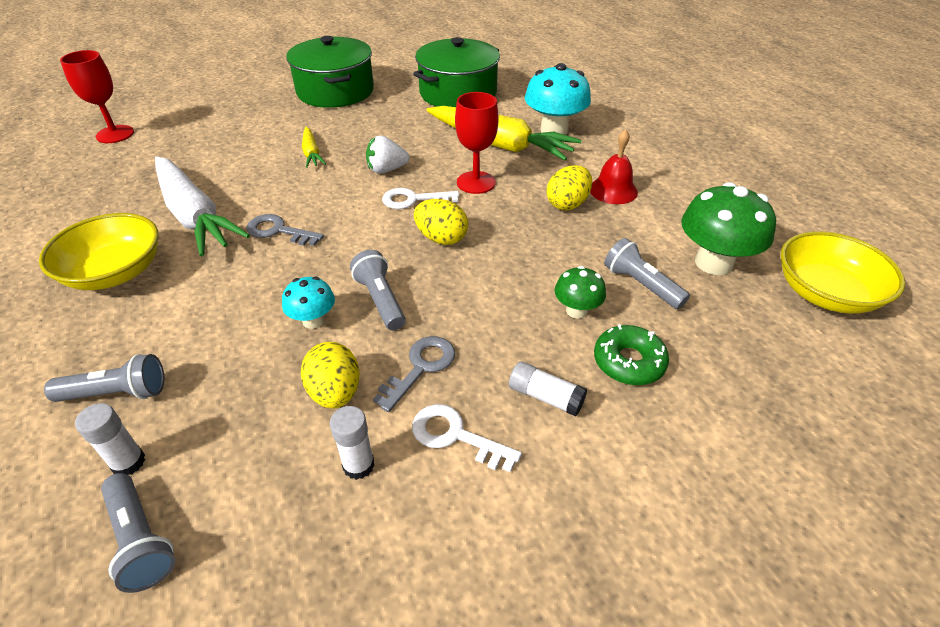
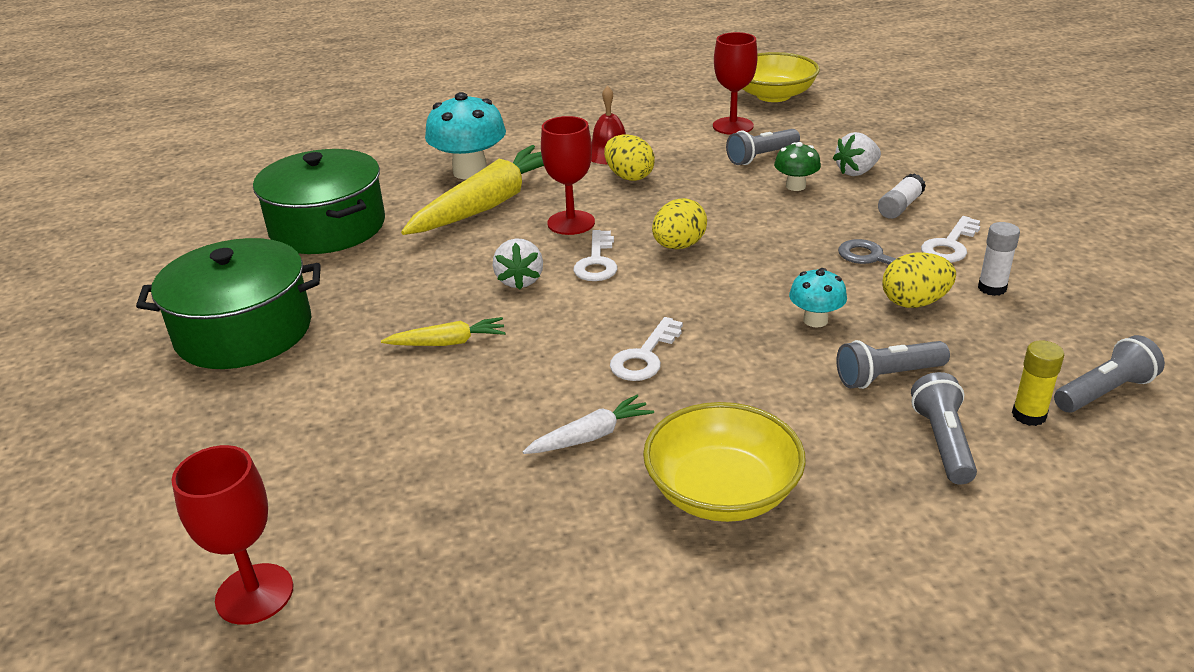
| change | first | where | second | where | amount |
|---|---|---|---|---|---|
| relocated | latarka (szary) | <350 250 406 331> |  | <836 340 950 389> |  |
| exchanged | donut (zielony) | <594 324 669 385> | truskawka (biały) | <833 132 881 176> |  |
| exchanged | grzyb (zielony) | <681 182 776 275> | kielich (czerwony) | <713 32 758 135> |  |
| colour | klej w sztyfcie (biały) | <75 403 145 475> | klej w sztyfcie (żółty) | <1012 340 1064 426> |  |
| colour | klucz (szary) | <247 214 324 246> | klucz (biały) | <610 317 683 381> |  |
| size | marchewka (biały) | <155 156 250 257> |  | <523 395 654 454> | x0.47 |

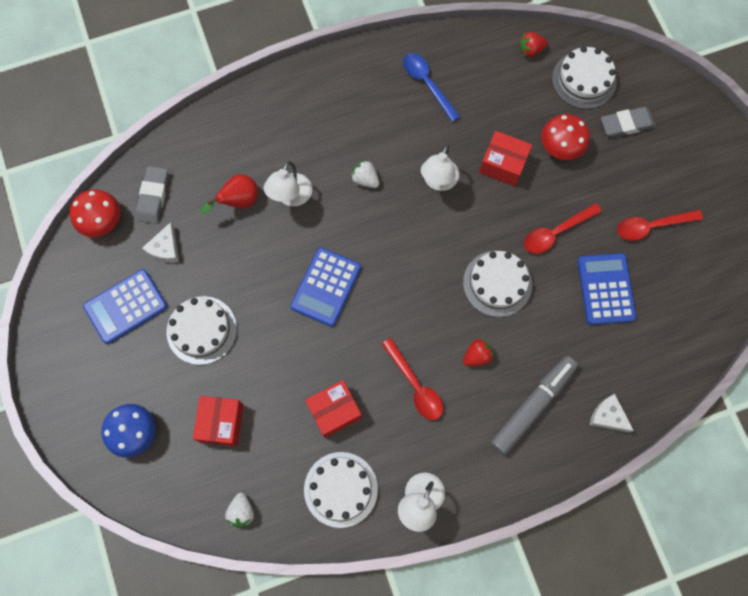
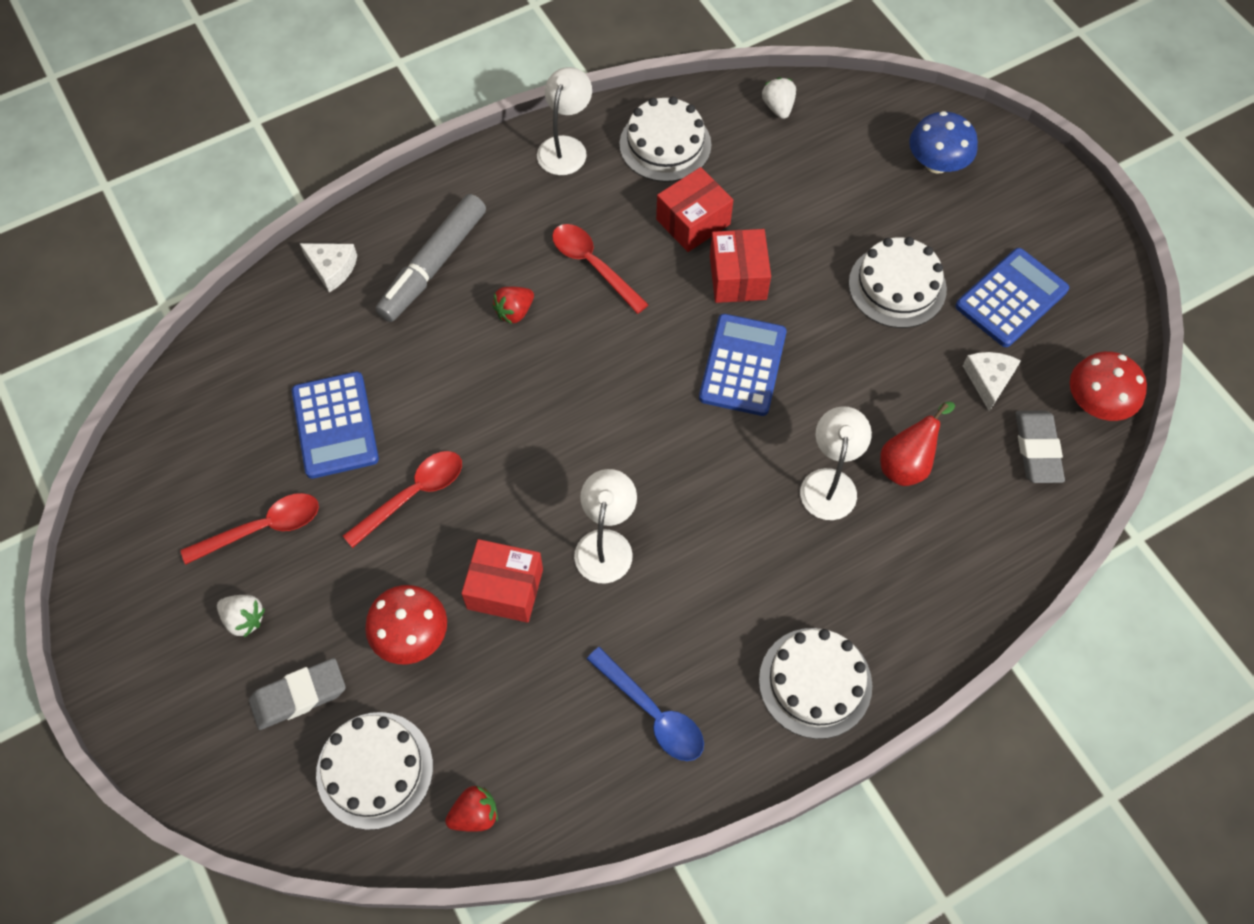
| change | first | where | second | where | amount |
|---|---|---|---|---|---|
| relocated | pudełko (czerwony) | <193 396 244 446> |  | <710 229 771 303> |  |
| relocated | truskawka (biały) | <351 160 379 188> |  | <217 595 265 638> |  |
| relocated | tort (biały) | <463 251 532 317> |  | <759 628 872 739> |  |

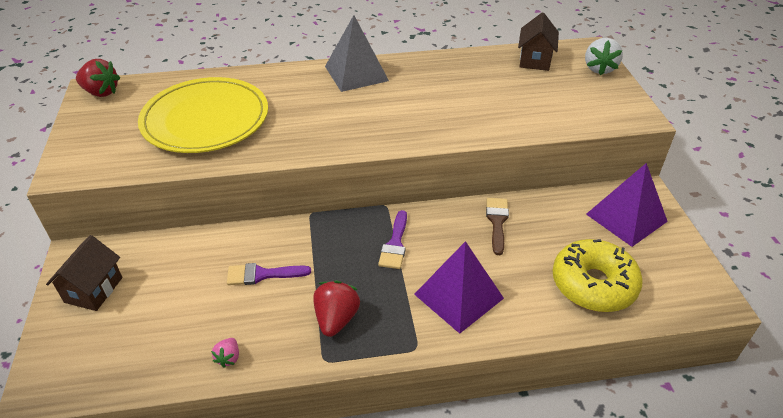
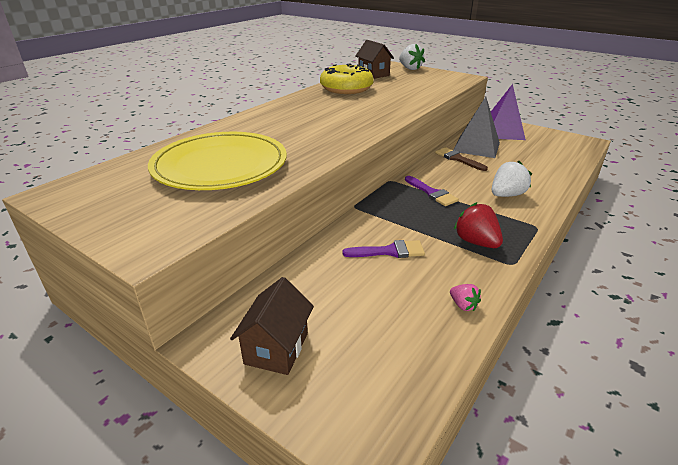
| change | first | where | second | where | amount |
|---|---|---|---|---|---|
| missing | truskawka (czerwony) | <76 59 120 97> |  |  |  |
| relocated | piramida (szary) | <325 15 389 92> |  | <454 97 500 158> |  |
| relocated | donut (żółty) | <553 239 643 312> |  | <320 63 374 94> |  |
| exchanged | piramida (fioletowy) | <414 241 504 334> | truskawka (biały) | <491 161 532 197> |  |
| spun | domek (brązowy) | <46 235 122 311> |  | <230 277 314 375> | 45 degrees clockwise |
| spun | pędzel (fioletowy) | <227 263 311 285> |  | <342 240 425 258> | 135 degrees counterclockwise |

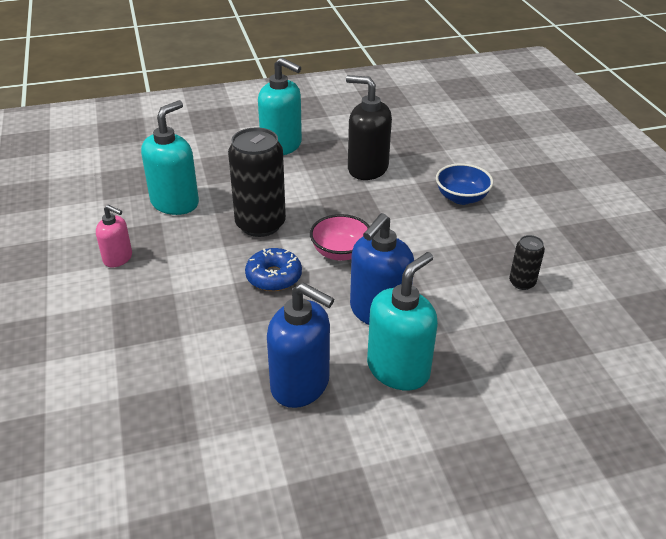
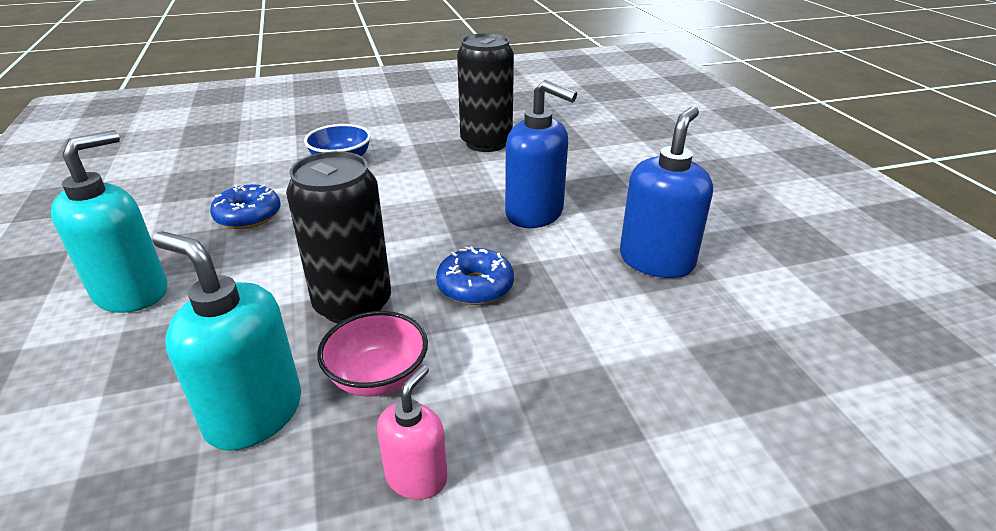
| change | first | where | second | where | amount |
|---|---|---|---|---|---|
| missing | dozownik mydła (turkusowy) | <367 252 438 391> |  |  |  |
| relocated | miska (różowy) | <310 214 370 261> |  | <317 311 428 397> |  |
| exchanged | dozownik mydła (czarny) | <346 75 392 180> | donut (niebieski) | <210 185 281 229> |  |
| size | puszka (czarny) | <509 235 545 290> |  | <457 33 514 152> | x2.06 |

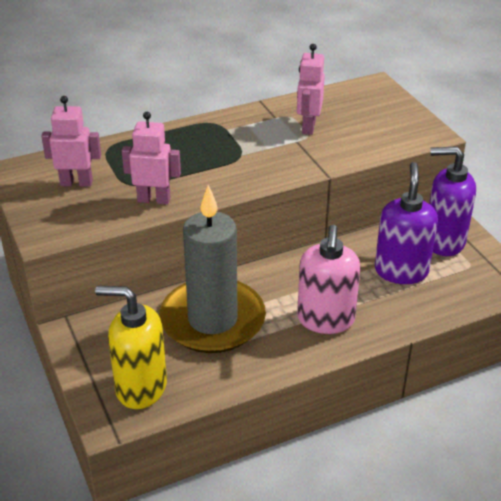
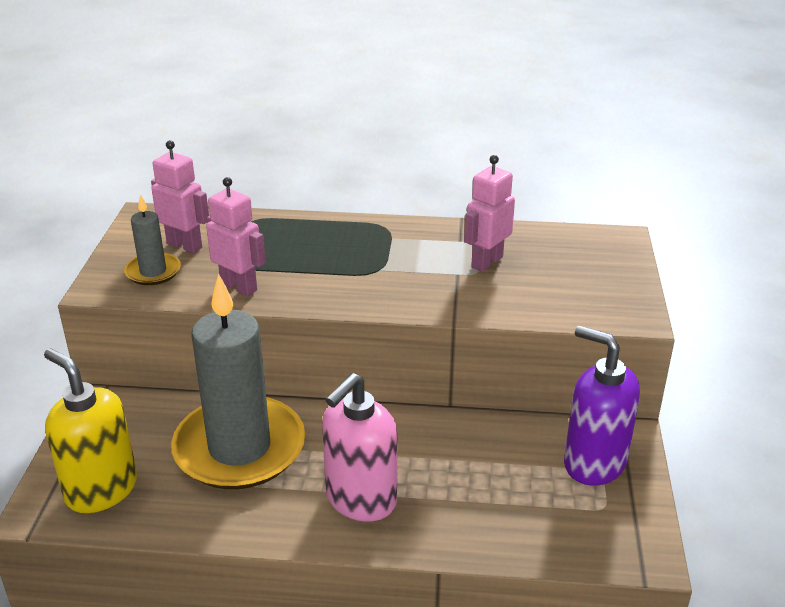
| change | first | where | second | where | amount |
|---|---|---|---|---|---|
| missing | dozownik mydła (fioletowy) | <375 162 438 284> |  |  |  |
| appeared |  |  | świeca (szary) | <124 194 181 285> |  |

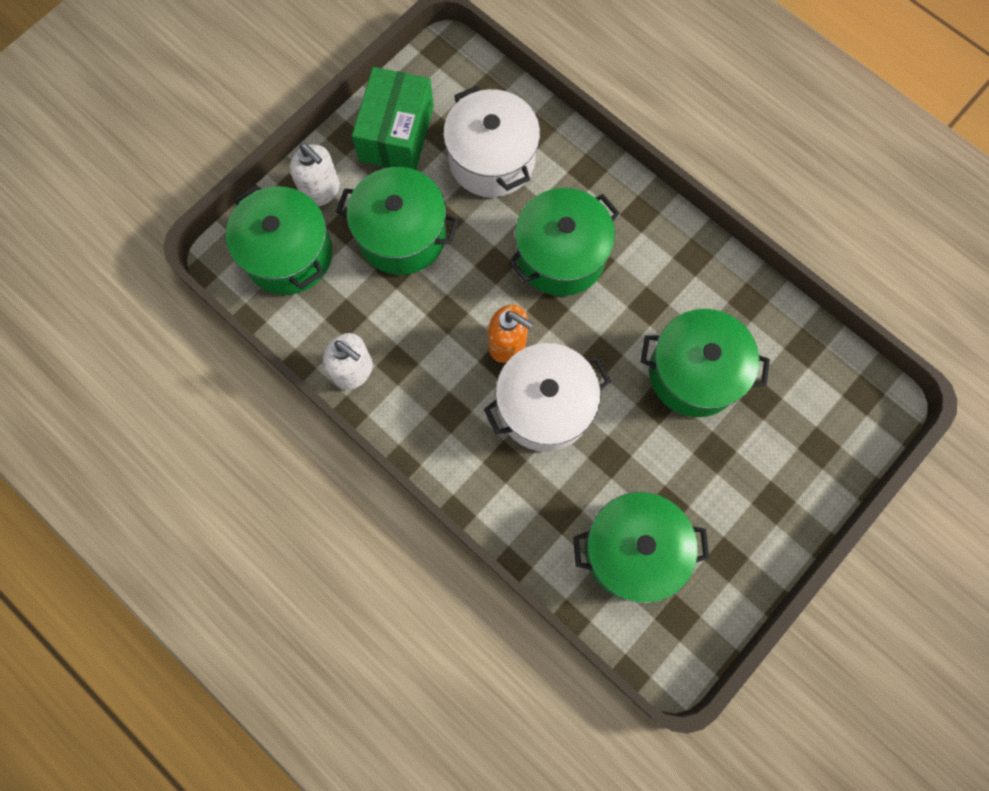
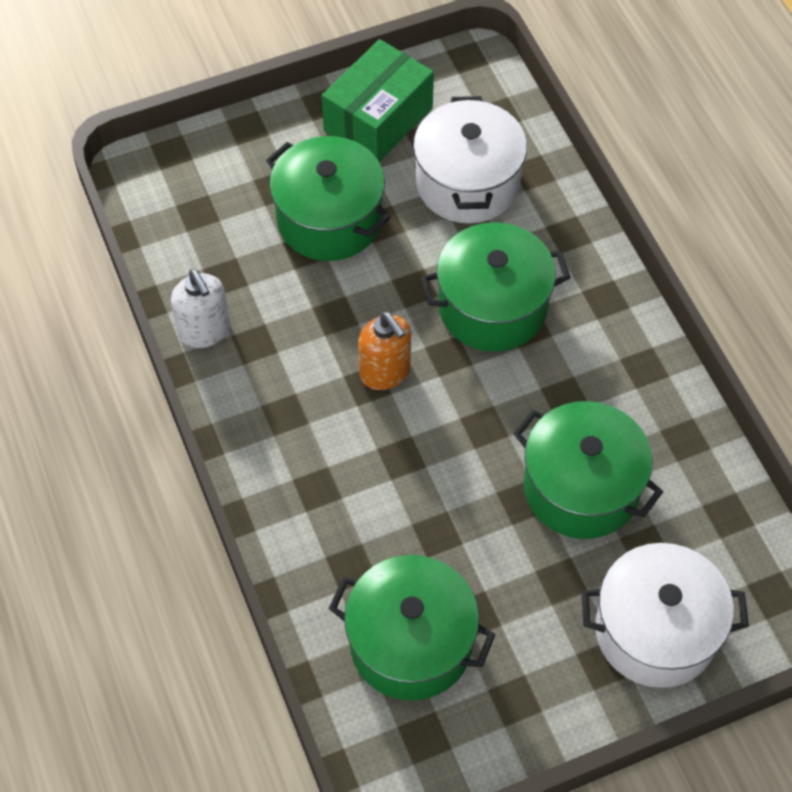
| change | first | where | second | where | amount |
|---|---|---|---|---|---|
| missing | garnek (zielony) | <226 184 333 295> |  |  |  |
| missing | dozownik mydła (biały) | <290 144 340 206> |  |  |  |
| relocated | garnek (biały) | <484 343 611 452> |  | <581 543 749 688> |  |

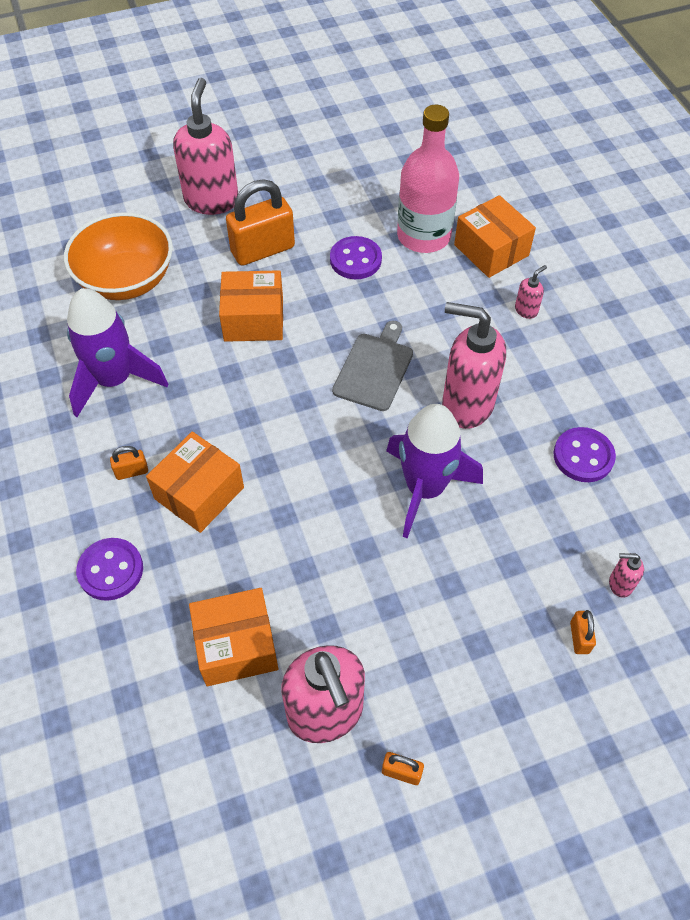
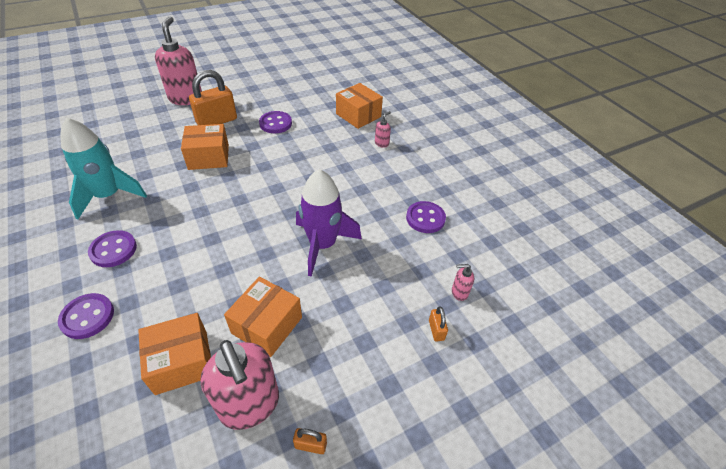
| change | first | where | second | where | amount |
|---|---|---|---|---|---|
| missing | miska (pomarańczowy) | <64 212 173 300> |  |  |  |
| missing | deska do krojenia (szary) | <332 321 413 411> |  |  |  |
| missing | butelka (różowy) | <397 105 459 253> |  |  |  |
| missing | dozownik mydła (różowy) | <442 302 506 429> |  |  |  |
| relocated | pudełko (pomarańczowy) | <146 432 244 533> |  | <224 276 302 357> |  |
| exchanged | kłódka (pomarańczowy) | <110 446 148 480> | guzik (fioletowy) | <88 230 137 267> |  |
| colour | rakieta (fioletowy) | <67 288 168 417> | rakieta (turkusowy) | <61 117 147 219> |  |

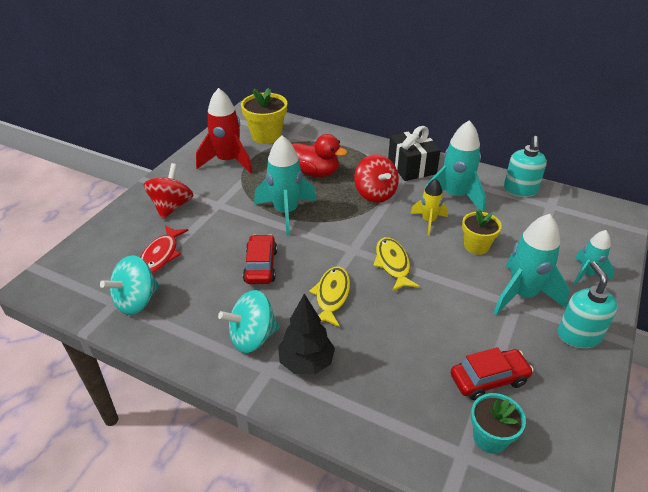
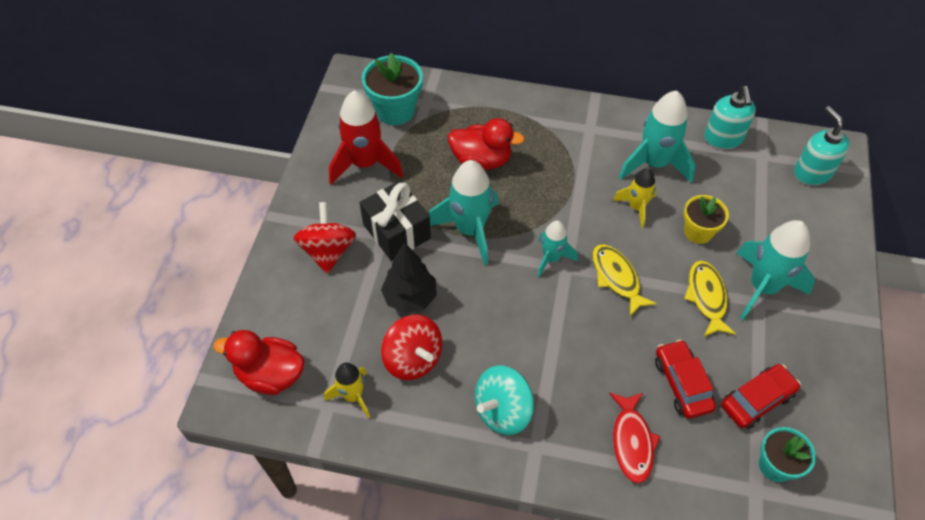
| change | first | where | second | where | amount |
|---|---|---|---|---|---|
| appeared |  |  | kaczka (czerwony) | <213 330 305 395> |  |
| relocated | ryba (czerwony) | <140 225 189 273> |  | <609 393 661 483> |  |
| relocated | samochód (czerwony) | <243 234 277 284> |  | <655 339 716 419> |  |
| relocated | drzewko (czarny) | <278 293 335 375> |  | <381 242 437 313> |  |
| relocated | ryba (żółty) | <309 266 350 327> |  | <684 260 736 337> |  |
| relocated | bączek (czerwony) | <354 154 399 203> |  | <381 315 442 380> |  |
| relocated | prezent (czarny) | <388 126 441 181> |  | <359 181 431 261> |  |
| relocated | dozownik mydła (turkusowy) | <558 262 618 348> |  | <794 106 850 185> |  |
| relocated | rakieta (turkusowy) | <573 230 614 286> |  | <537 220 578 277> |  |
| exchanged | bączek (turkusowy) | <100 255 159 315> | rakieta (żółty) | <324 363 370 418> |  |
| colour | doniczka (żółty) | <241 88 287 144> | doniczka (turkusowy) | <362 53 423 125> |  |

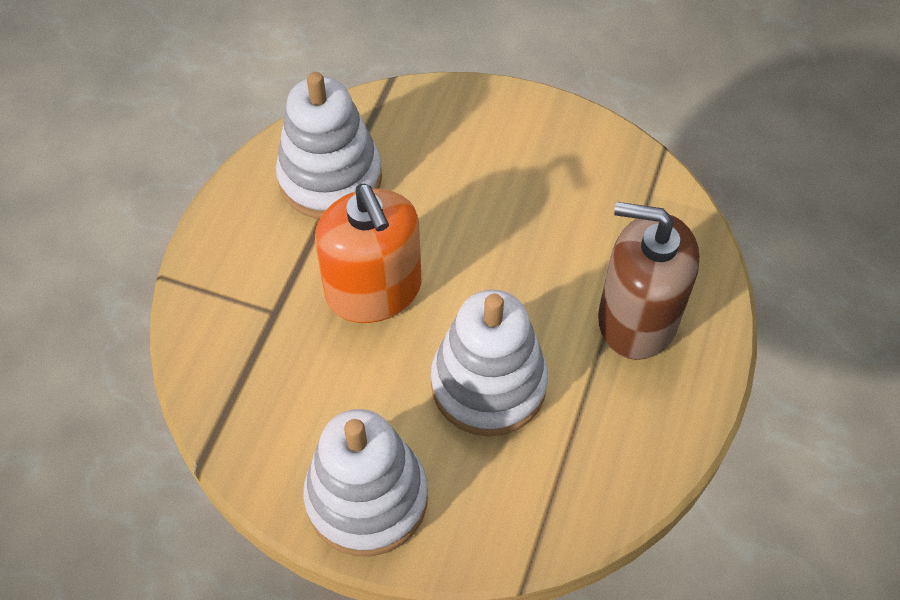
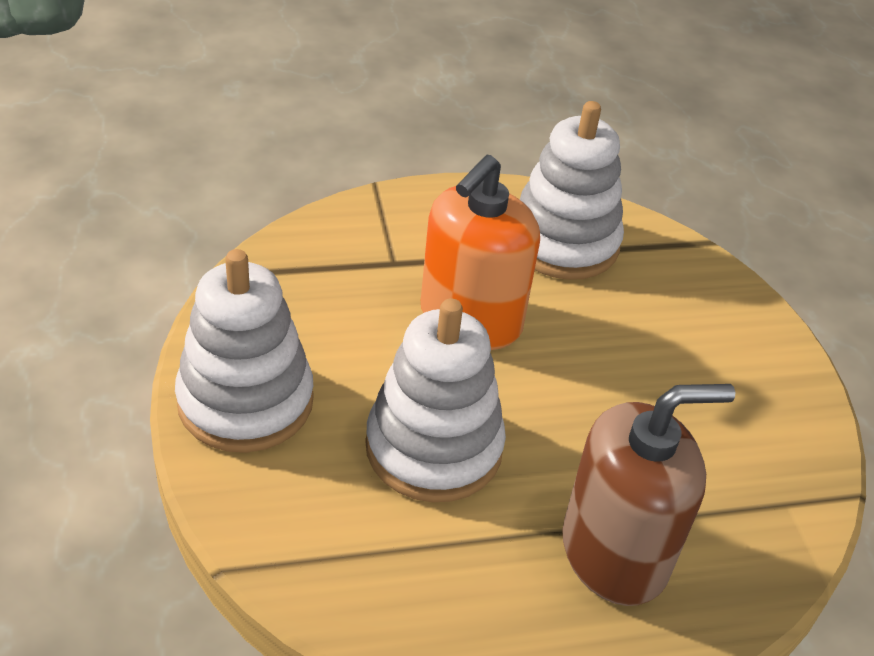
| change | first | where | second | where | amount |
|---|---|---|---|---|---|
| spun | dozownik mydła (brązowy) | <598 202 700 360> |  | <562 384 735 606> | 90 degrees clockwise |

